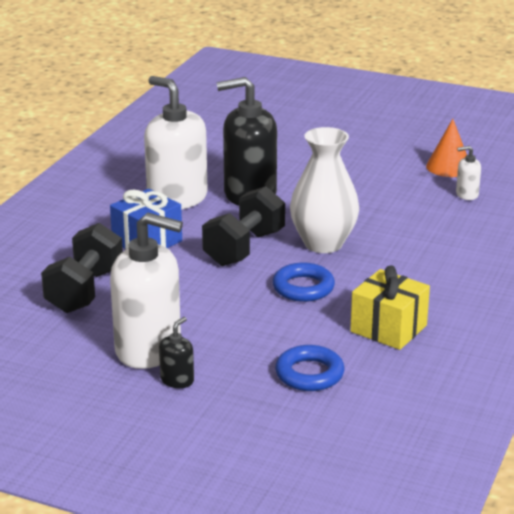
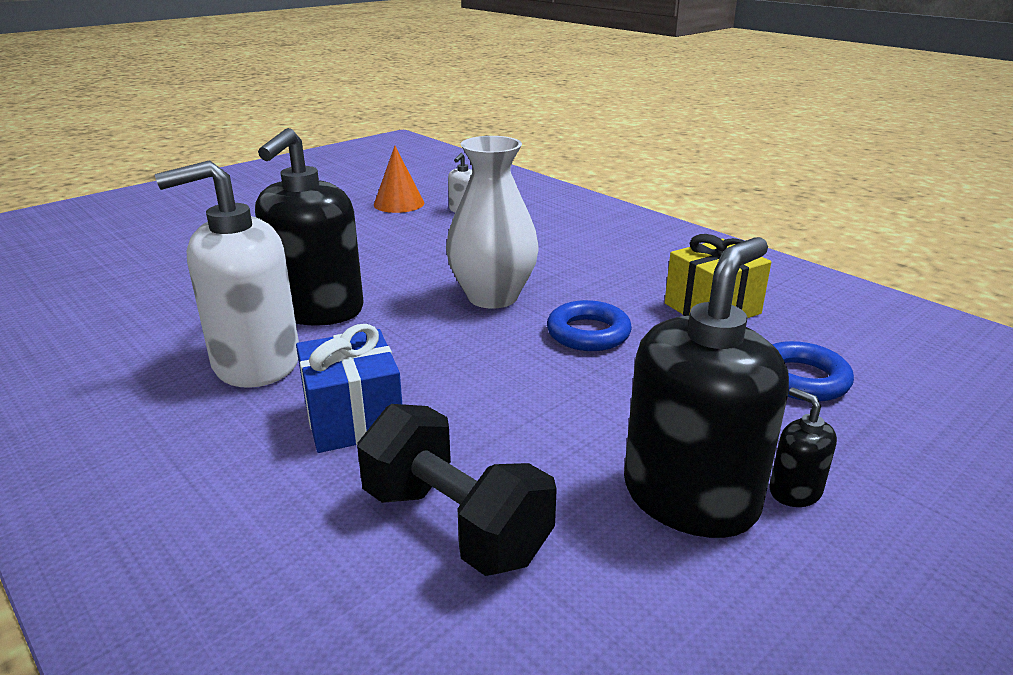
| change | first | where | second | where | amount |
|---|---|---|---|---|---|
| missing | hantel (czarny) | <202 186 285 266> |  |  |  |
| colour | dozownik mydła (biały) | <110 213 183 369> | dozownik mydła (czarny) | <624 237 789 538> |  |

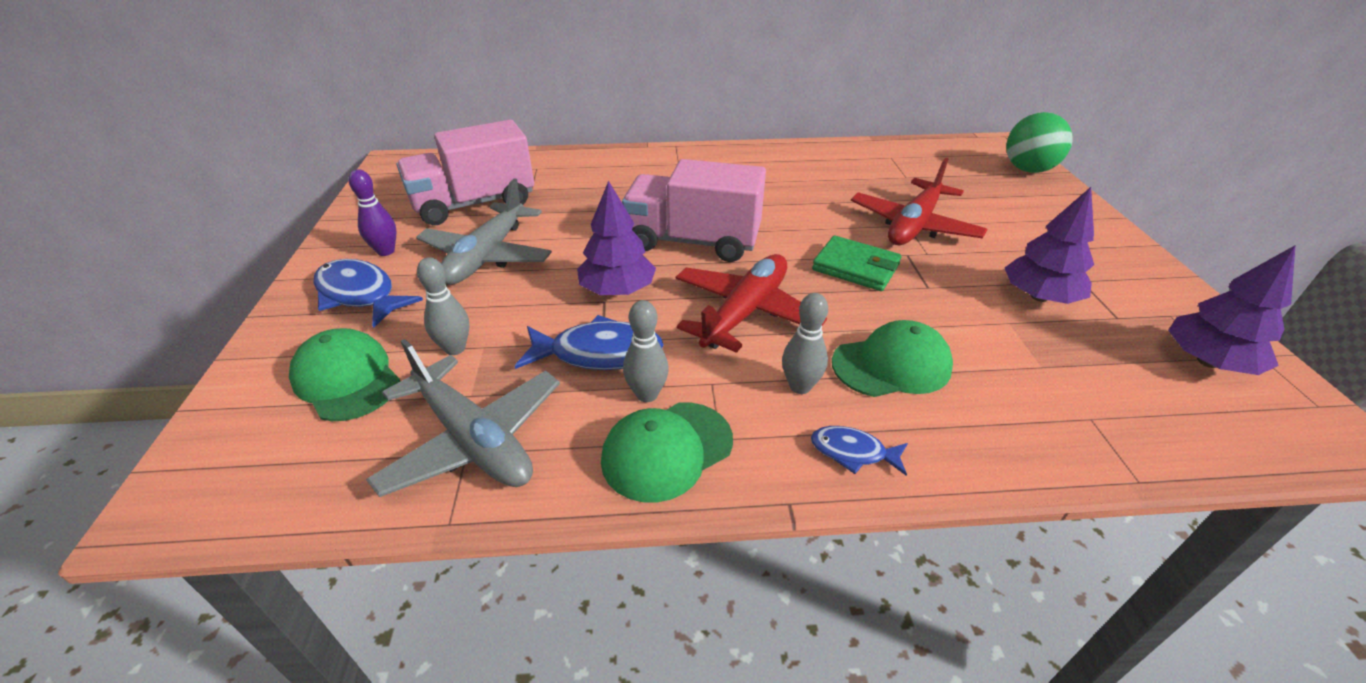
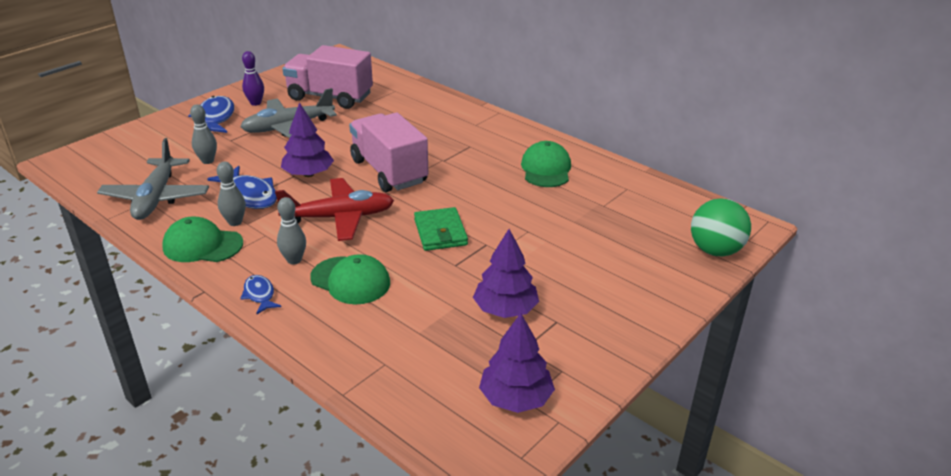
| change | first | where | second | where | amount |
|---|---|---|---|---|---|
| missing | samolot (czerwony) | <851 158 988 245> |  |  |  |
| relocated | czapka (zielony) | <289 328 400 421> |  | <521 141 571 187> |  |

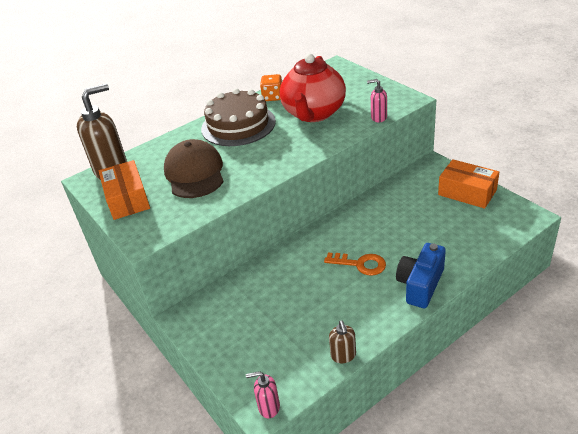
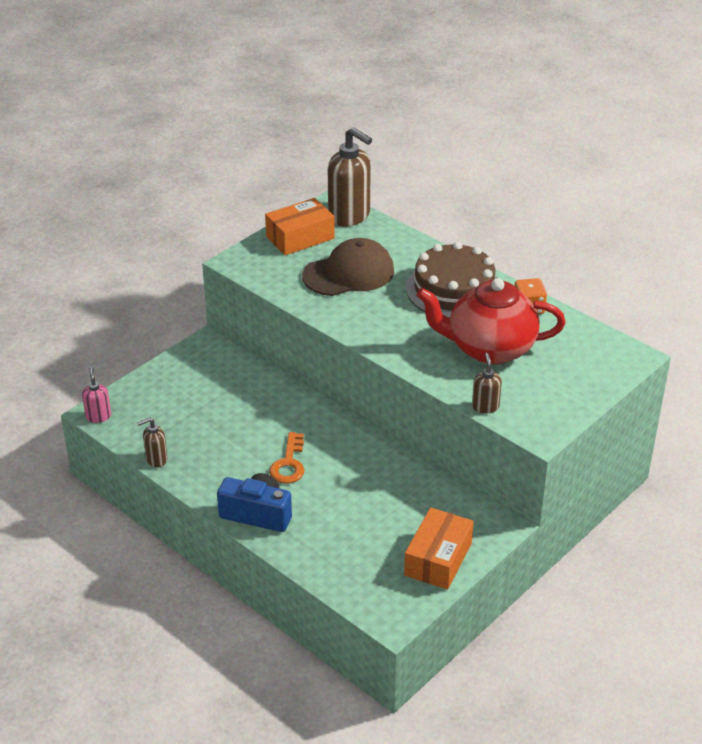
| change | first | where | second | where | amount |
|---|---|---|---|---|---|
| colour | dozownik mydła (różowy) | <367 79 387 122> | dozownik mydła (brązowy) | <472 353 502 414> |  |

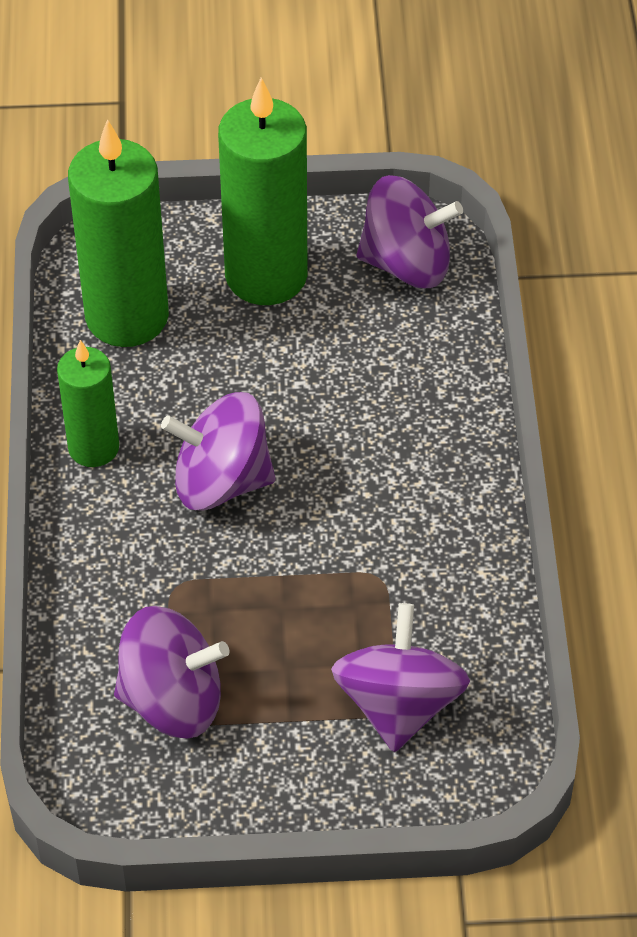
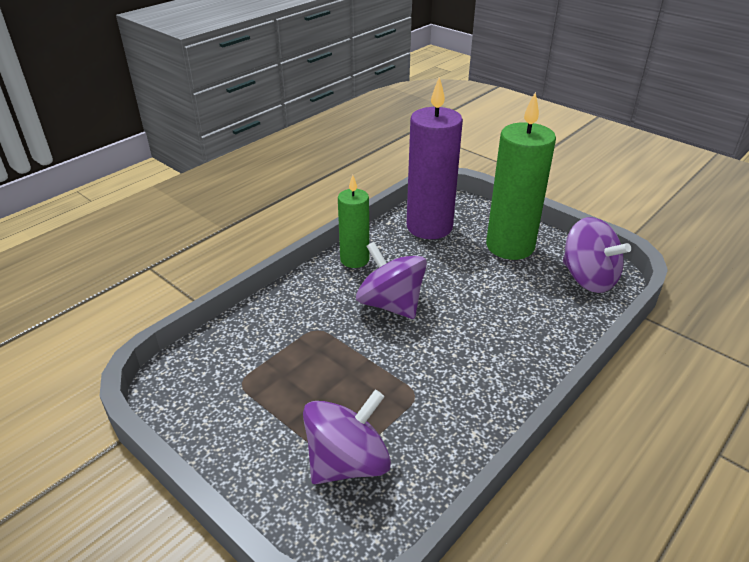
| change | first | where | second | where | amount |
|---|---|---|---|---|---|
| missing | bączek (fioletowy) | <114 606 229 739> |  |  |  |
| colour | świeca (zielony) | <68 119 169 347> | świeca (fioletowy) | <406 77 463 239> |  |

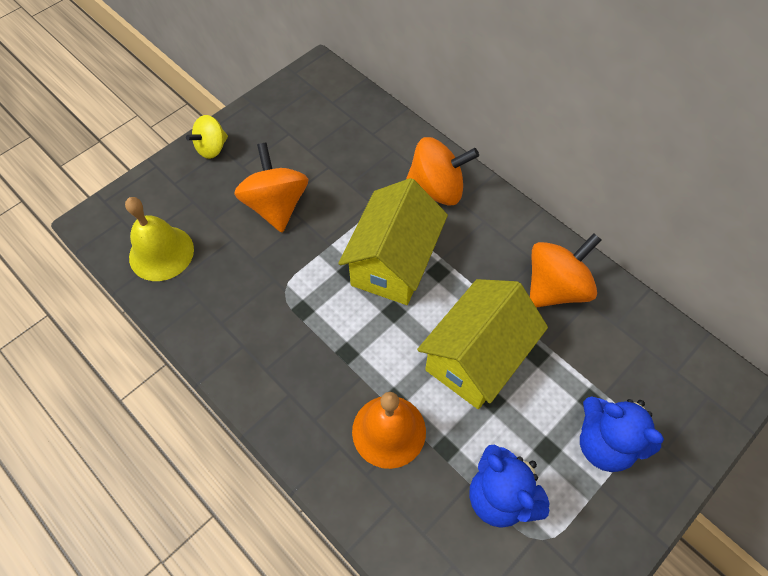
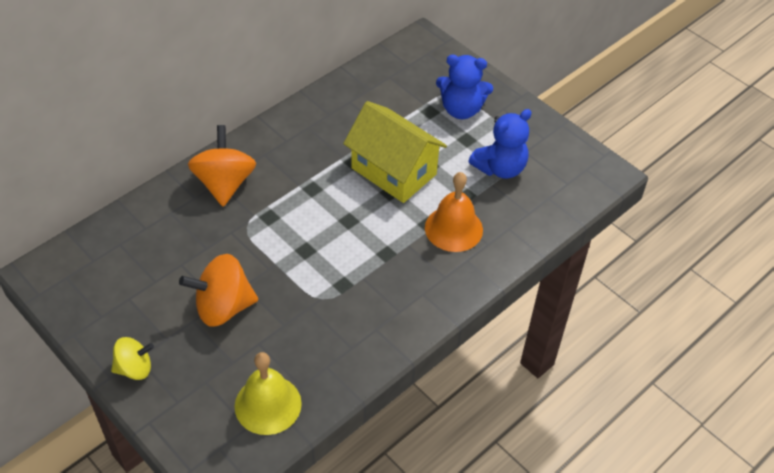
| change | first | where | second | where | amount |
|---|---|---|---|---|---|
| missing | domek (żółty) | <338 178 448 305> |  |  |  |
| missing | bączek (pomarańczowy) | <530 233 601 308> |  |  |  |
| spun | bączek (żółty) | <186 115 228 159> |  | <111 337 154 380> | 60 degrees counterclockwise |
| spun | miś (niebieski) | <580 397 664 472> |  | <436 55 493 119> | 60 degrees clockwise |

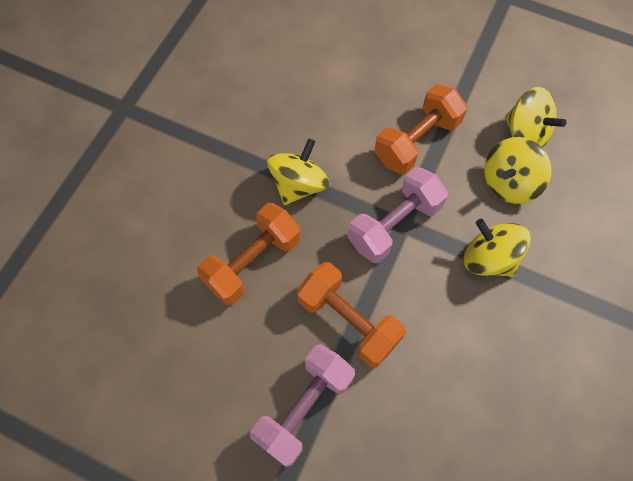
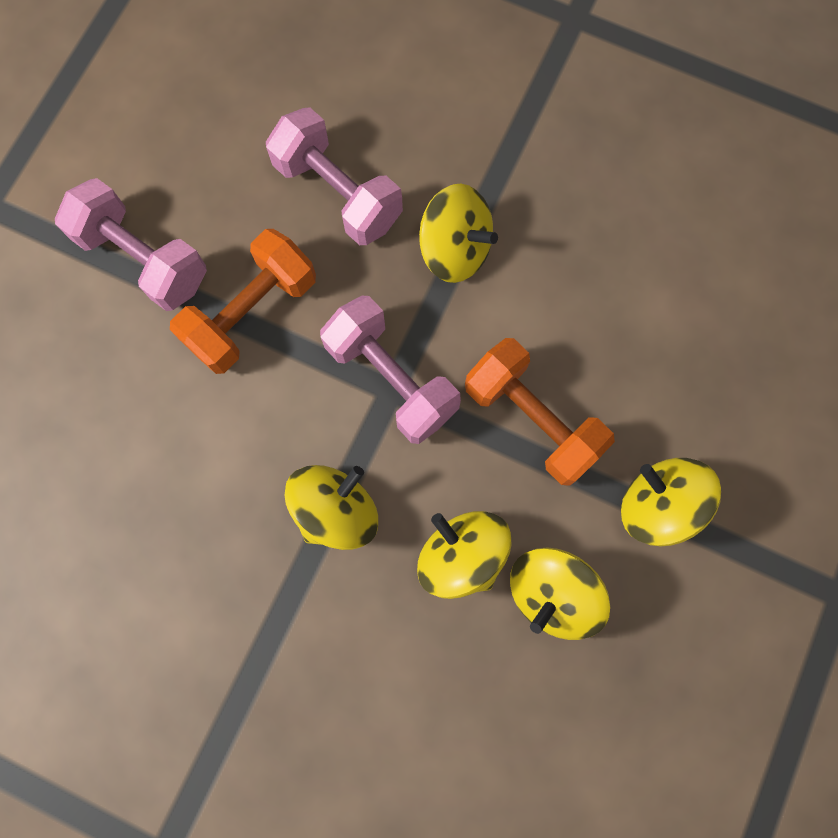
| change | first | where | second | where | amount |
|---|---|---|---|---|---|
| appeared |  |  | bączek (żółty) | <621 458 721 547> |  |
| colour | hantel (pomarańczowy) | <197 203 301 305> | hantel (różowy) | <266 107 403 245> |  |

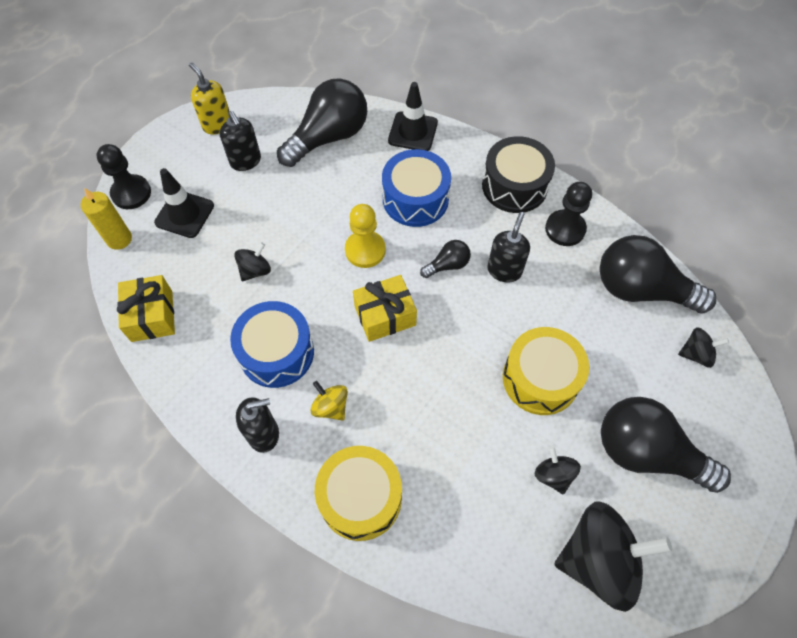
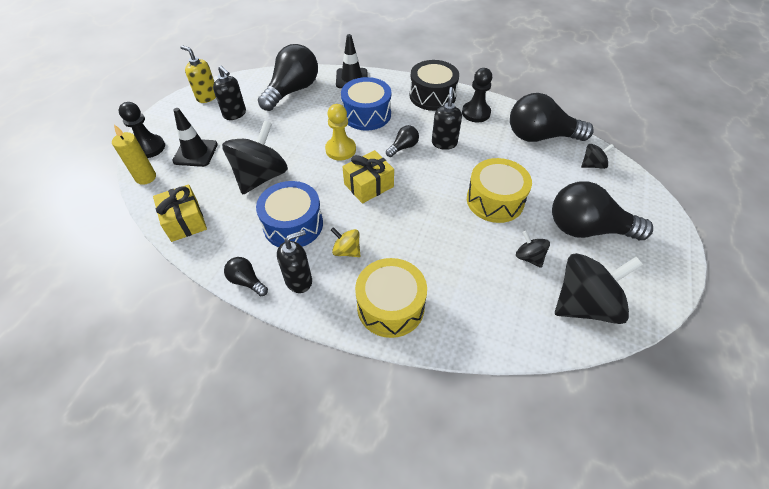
| change | first | where | second | where | amount |
|---|---|---|---|---|---|
| appeared |  |  | żarówka (czarny) | <224 257 268 296> |  |
| size | bączek (czarny) | <234 242 271 281> |  | <222 120 288 195> | x2.10 |

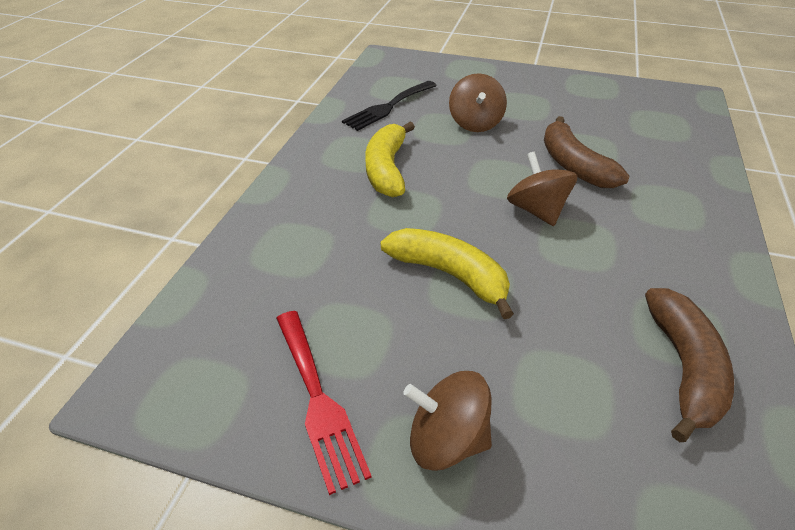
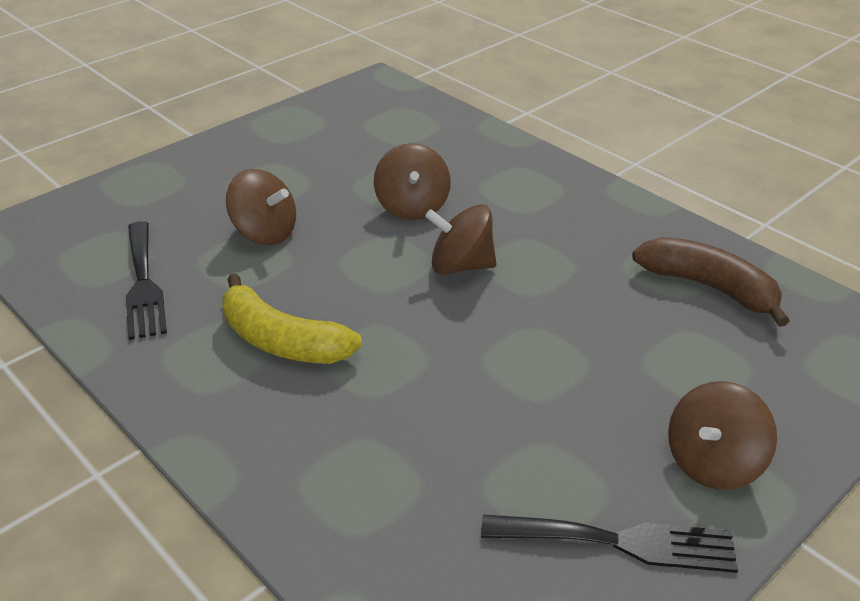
| change | first | where | second | where | amount |
|---|---|---|---|---|---|
| missing | banan (żółty) | <380 228 514 319> |  |  |  |
| exchanged | banan (brązowy) | <544 116 629 188> | bączek (brązowy) | <374 143 451 220> |  |
| colour | widelec (czerwony) | <276 311 372 495> | widelec (czarny) | <481 515 738 573> |  |

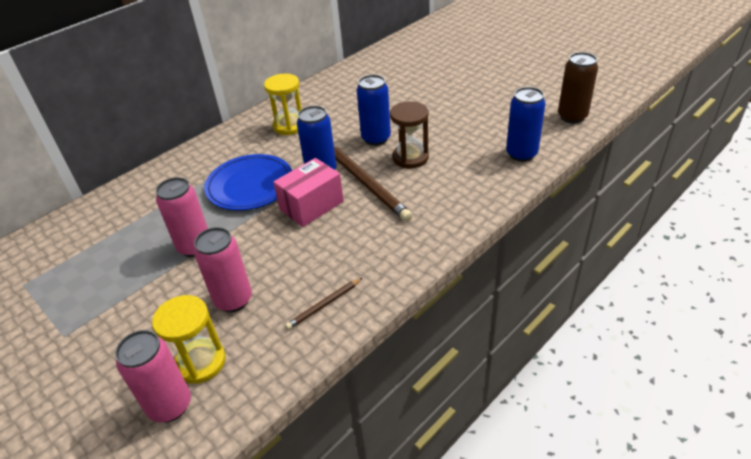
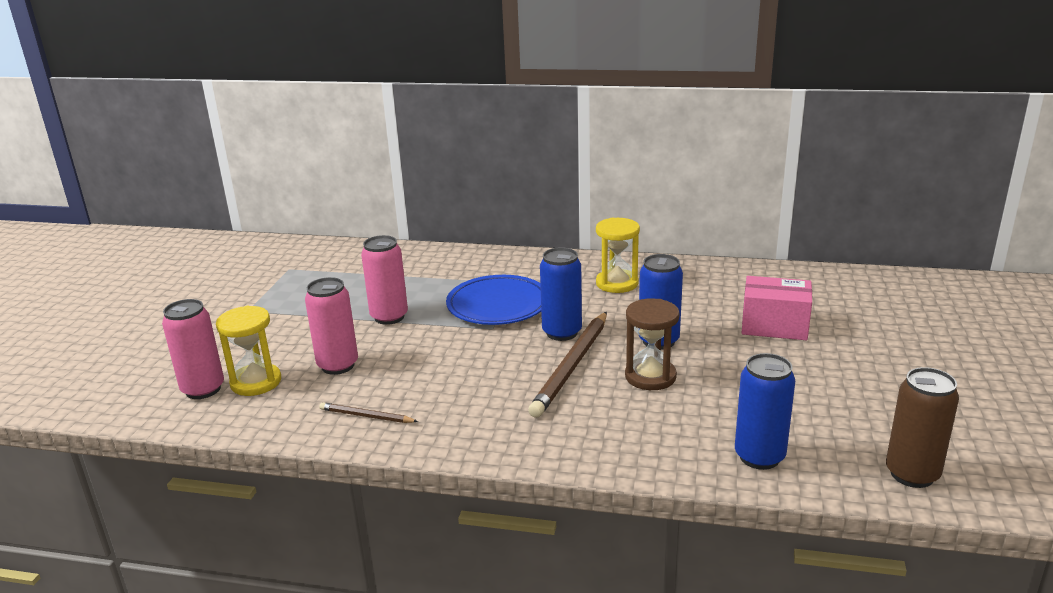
| change | first | where | second | where | amount |
|---|---|---|---|---|---|
| relocated | pudełko (różowy) | <273 158 344 227> |  | <742 276 812 340> |  |

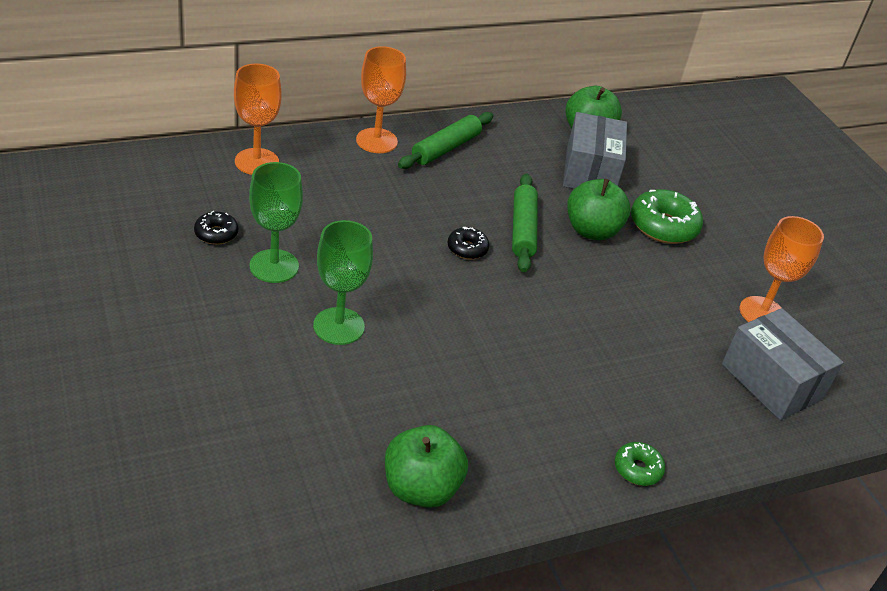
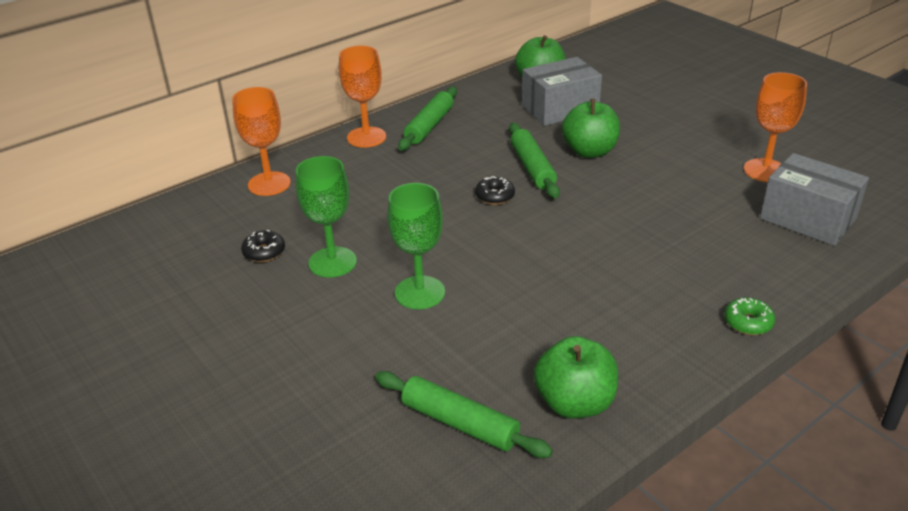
| change | first | where | second | where | amount |
|---|---|---|---|---|---|
| missing | donut (zielony) | <631 189 703 244> |  |  |  |
| appeared |  |  | wałek do ciasta (zielony) | <375 371 553 458> |  |
| spun | pudełko (szary) | <563 112 627 189> |  | <522 57 602 126> | 75 degrees clockwise |

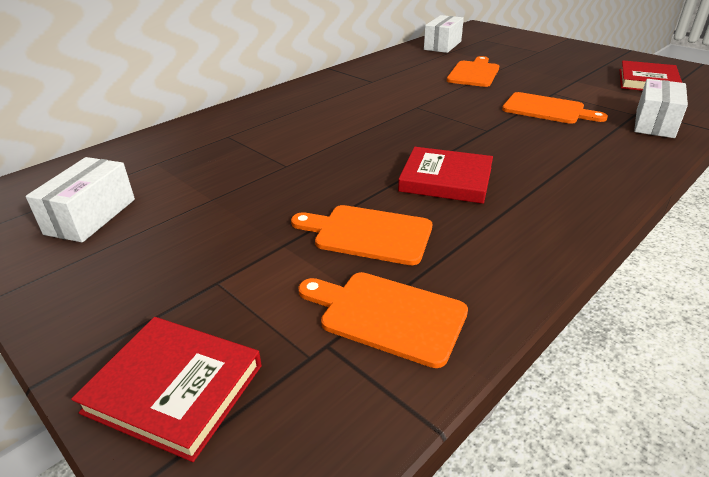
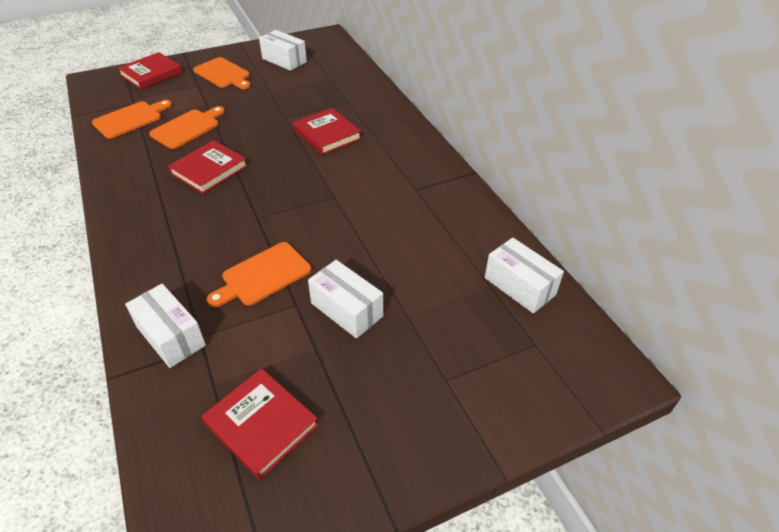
| change | first | where | second | where | amount |
|---|---|---|---|---|---|
| appeared |  |  | książka (czerwony) | <293 108 362 155> |  |
| appeared |  |  | pudełko (biały) | <308 260 383 338> |  |
| relocated | deska do krojenia (pomarańczowy) | <447 56 499 87> |  | <193 57 251 89> |  |

